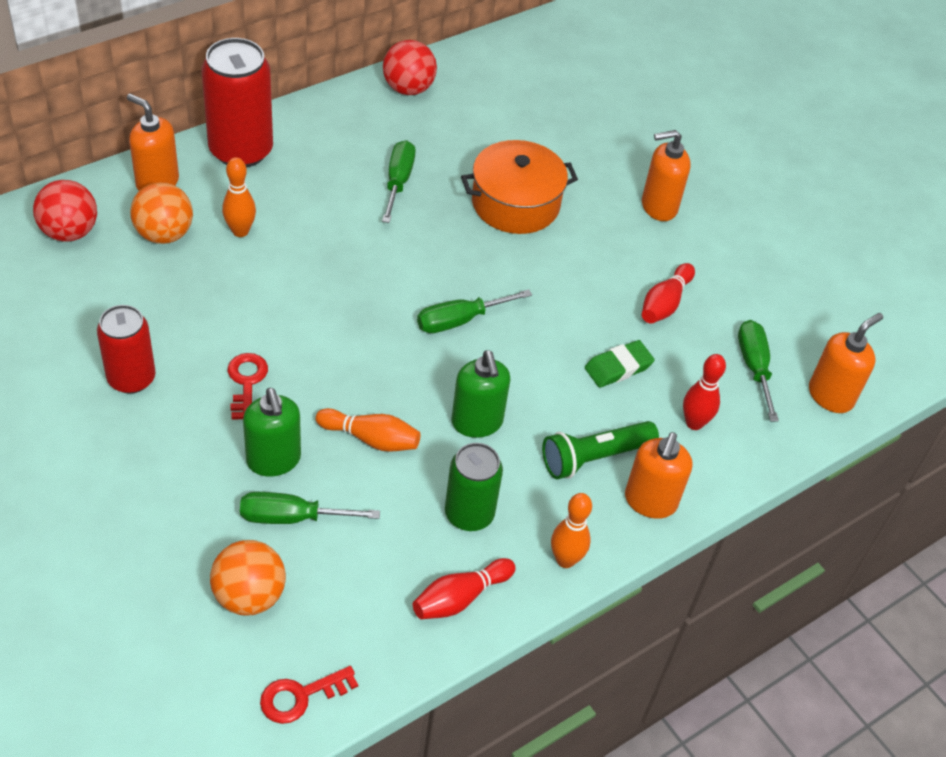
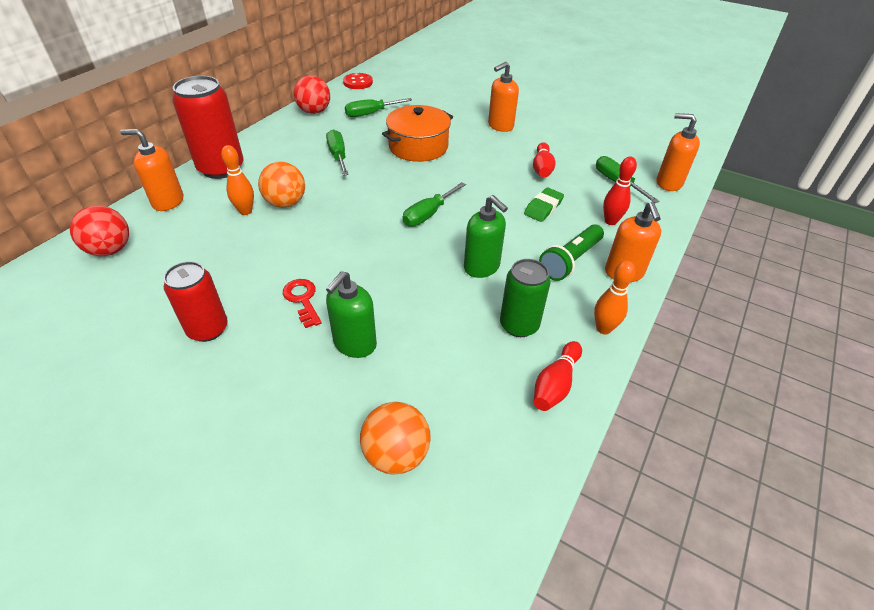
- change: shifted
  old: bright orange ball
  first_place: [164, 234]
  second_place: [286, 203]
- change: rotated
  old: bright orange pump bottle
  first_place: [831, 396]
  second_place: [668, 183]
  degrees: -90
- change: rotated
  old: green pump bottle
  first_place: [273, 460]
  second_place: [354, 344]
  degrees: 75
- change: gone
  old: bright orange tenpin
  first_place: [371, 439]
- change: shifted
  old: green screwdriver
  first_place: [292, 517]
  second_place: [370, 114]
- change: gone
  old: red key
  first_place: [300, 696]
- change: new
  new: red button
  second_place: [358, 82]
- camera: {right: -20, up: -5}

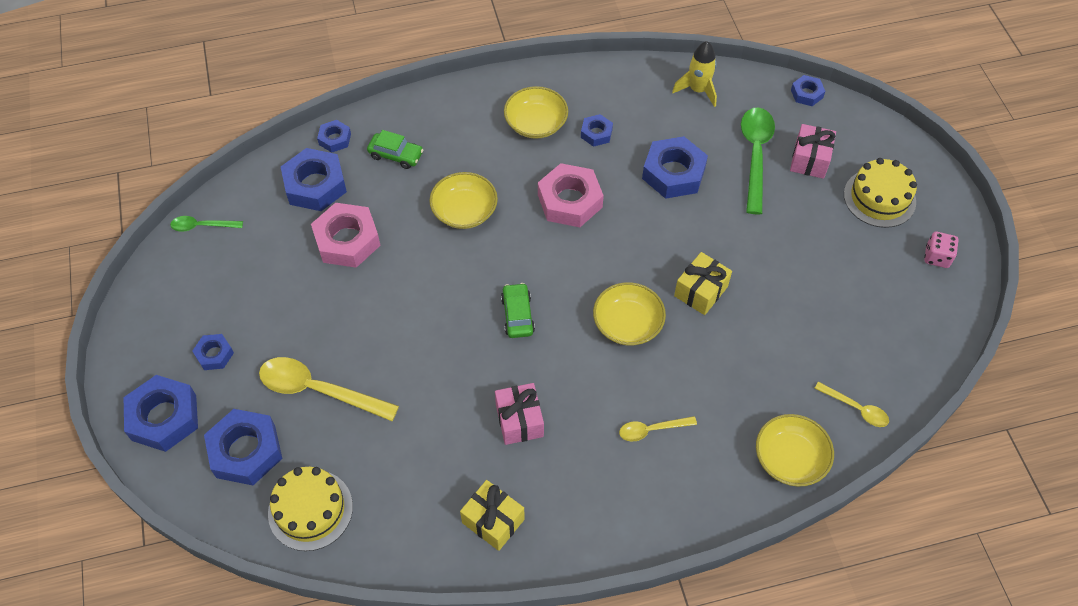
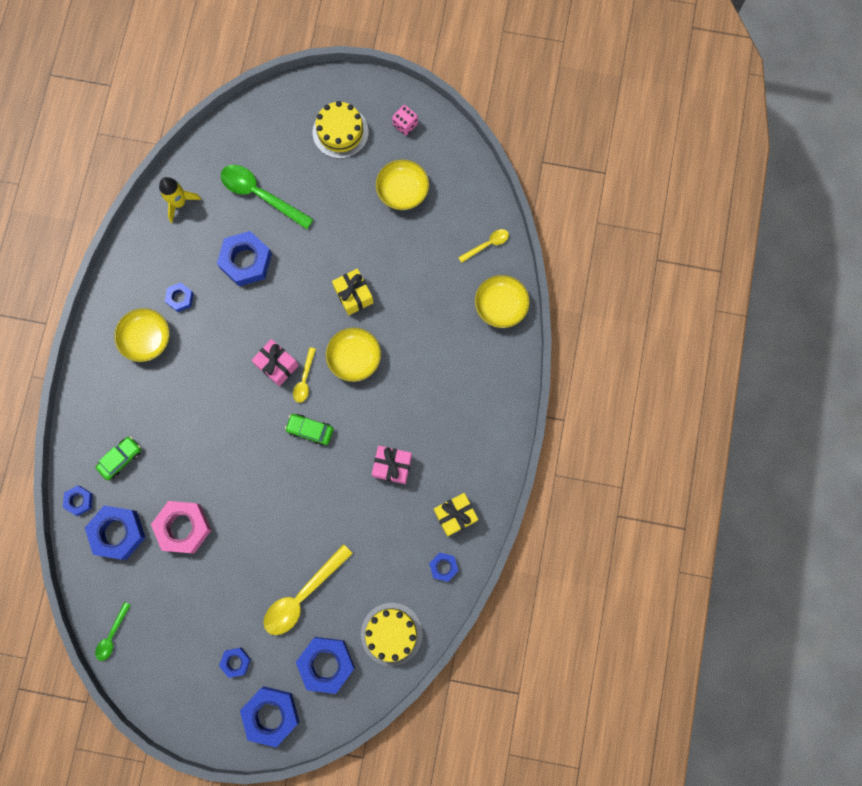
- change: shifted
  old: royal blue nut
  first_place: [806, 93]
  second_place: [443, 567]
- change: shifted
  old: rosy gift
  first_place: [809, 160]
  second_place: [277, 365]
- change: gone
  old: rosy nut
  first_place: [570, 201]
- change: shifted
  old: bright yellow bowl
  first_place: [464, 211]
  second_place: [402, 190]
- change: shifted
  old: bright yellow spoon
  first_place: [651, 430]
  second_place: [304, 379]
- camera: {right: -65, up: 20}

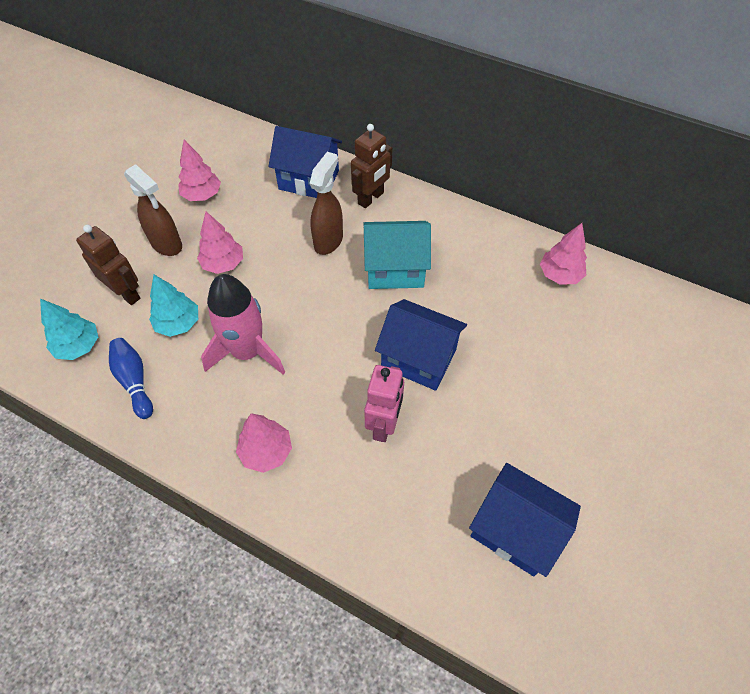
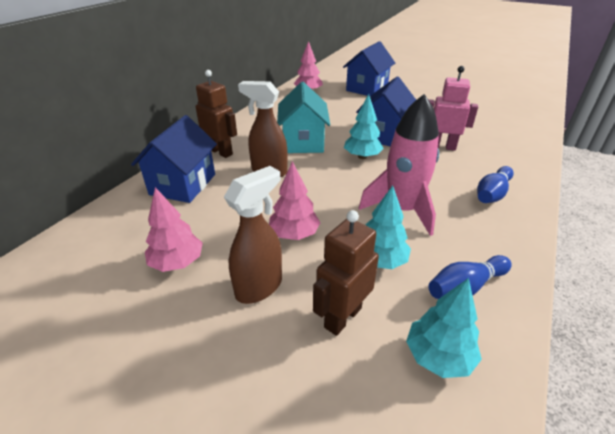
- change: swapped
  old: rosy tree
  new: royal blue tenpin
  first_place: [266, 451]
  second_place: [492, 194]
- change: shifted
  old: royal blue house
  first_place: [515, 530]
  second_place: [367, 88]
- change: new
  new: aqua tree
  second_place: [362, 156]
- camera: {right: -90, up: -20}

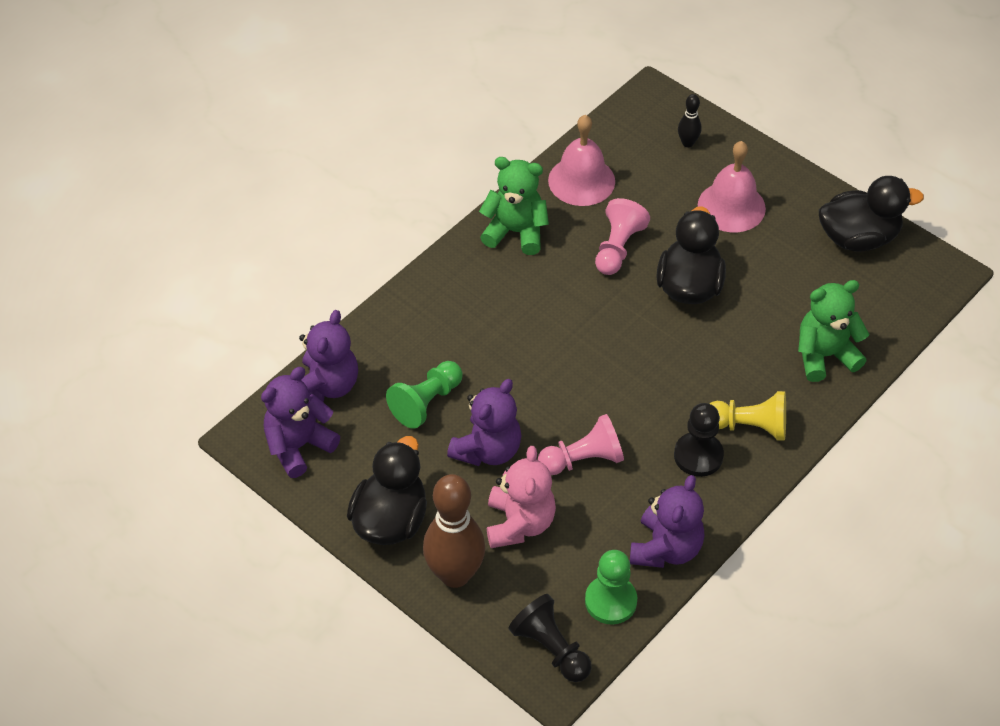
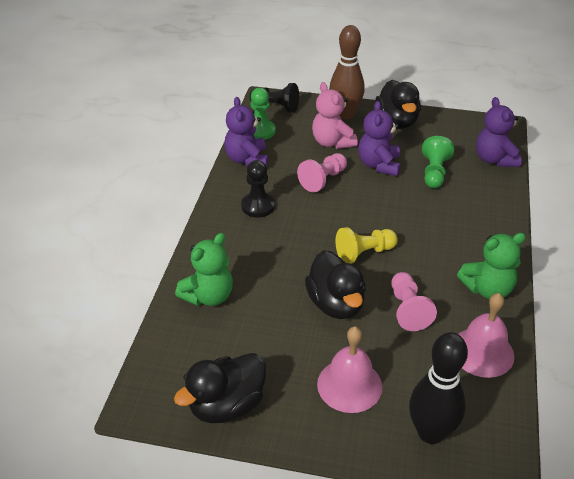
- change: scaled
  old: jet-black tenpin
  first_place: [687, 143]
  second_place: [430, 432]
  factor: 2.16
- change: gone
  old: royal purple stuffed bear
  first_place: [298, 446]
- change: shifted
  old: bright yellow chess pawn
  first_place: [749, 426]
  second_place: [364, 253]
- camera: {right: 150, up: -10}

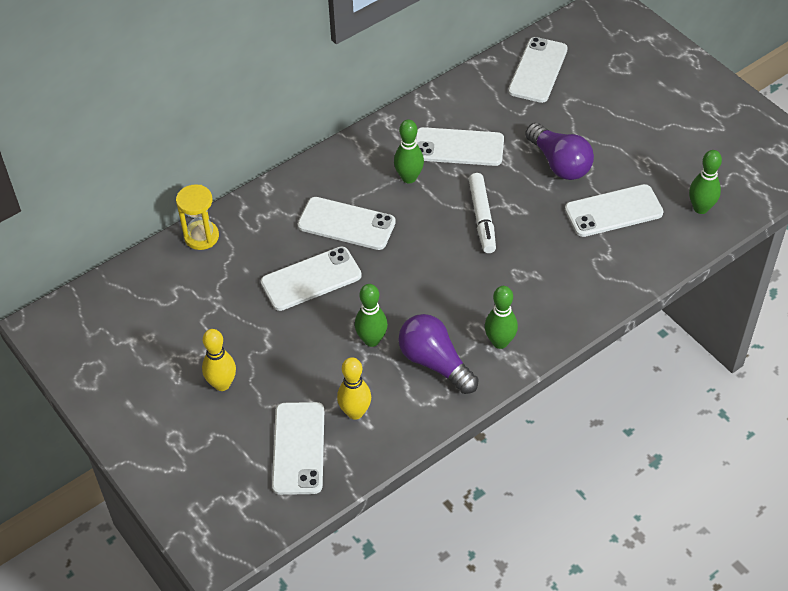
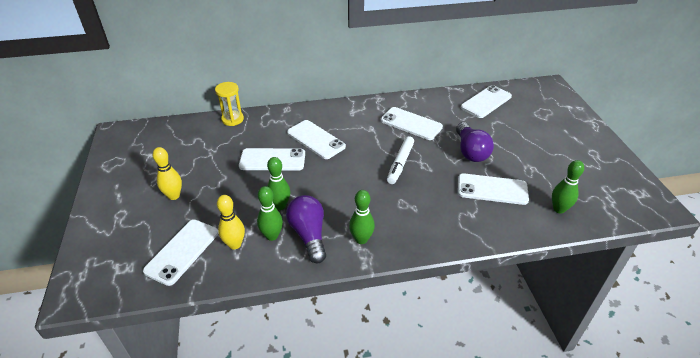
- change: shifted
  old: green tenpin
  first_place: [409, 178]
  second_place: [272, 236]
- camera: {right: 25, up: -10}

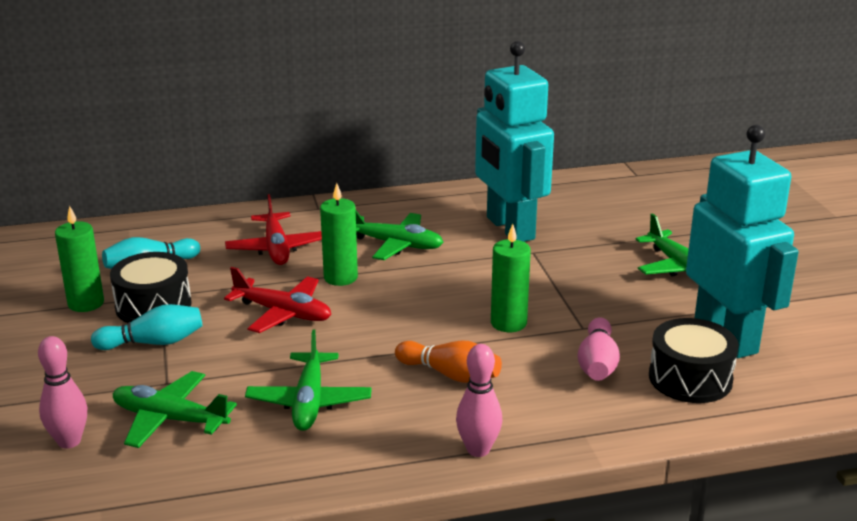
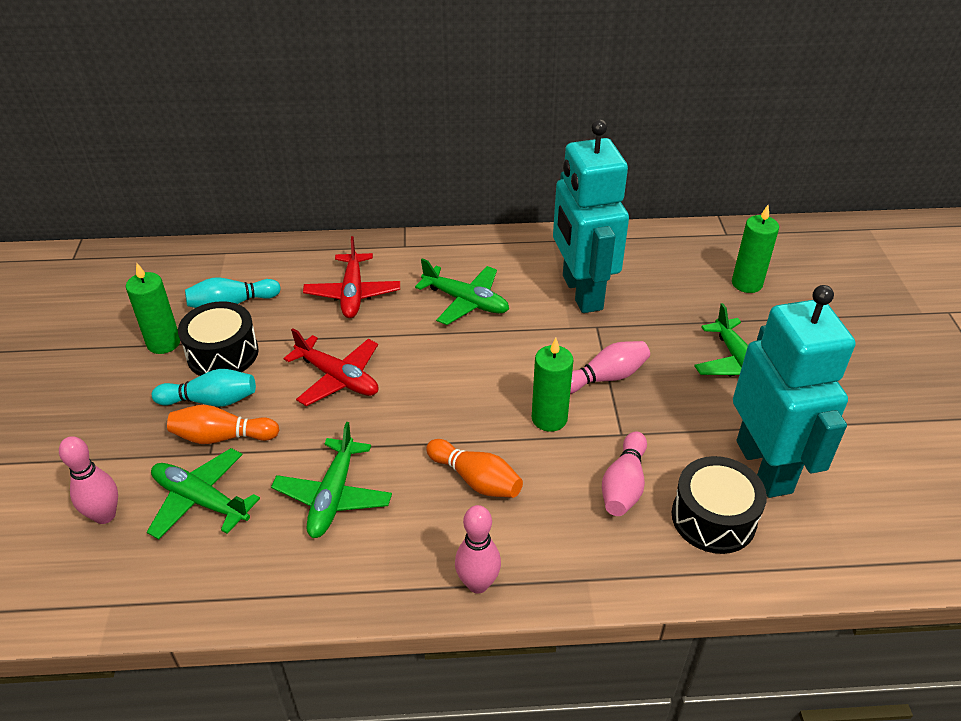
- change: shifted
  old: green candle
  first_place: [340, 277]
  second_place: [747, 283]
- change: new
  new: rosy tenpin
  second_place: [605, 378]
- change: new
  new: bright orange tenpin
  second_place: [222, 437]
- camera: {right: 10, up: 15}

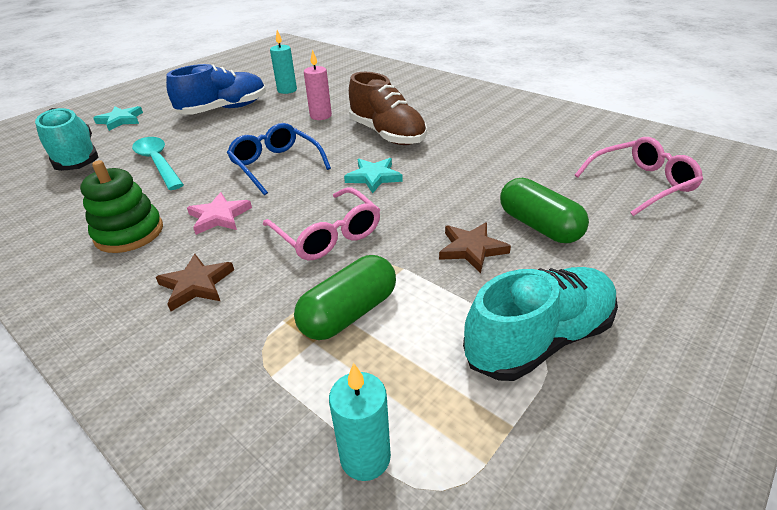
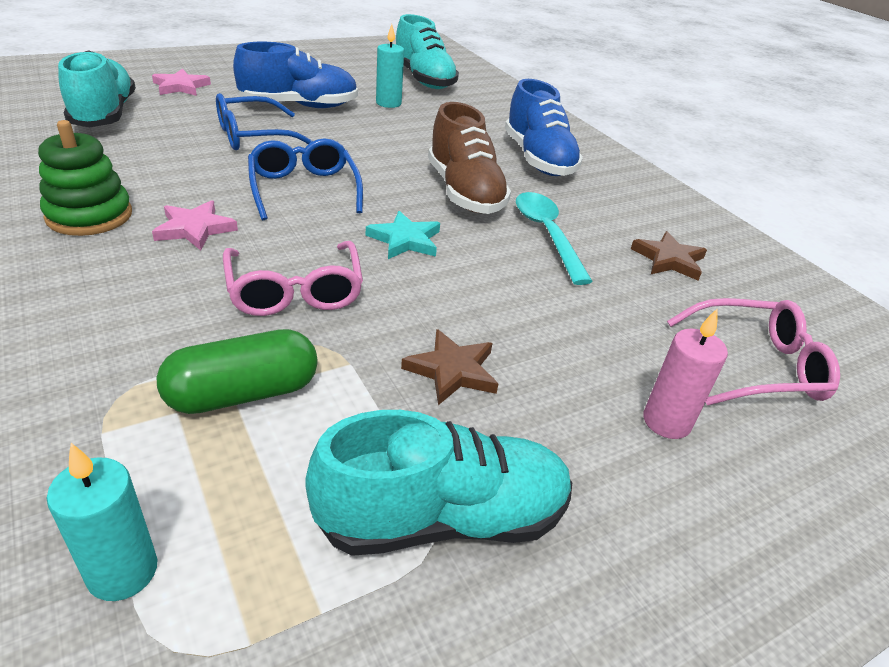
- change: shifted
  old: rosy candle
  first_place: [320, 116]
  second_place: [666, 422]
- change: repainted
  old: aqua star shape
  new: rosy star shape
  first_place: [121, 120]
  second_place: [181, 86]
- change: shifted
  old: aqua spoon
  first_place: [158, 163]
  second_place: [547, 234]
- change: gone
  old: green capsule
  first_place: [539, 226]
- change: shifted
  old: brown star shape
  first_place: [196, 284]
  second_place: [669, 260]
- change: new
  new: aqua sneaker
  second_place: [423, 79]
- change: new
  new: royal blue sneaker
  second_place: [538, 159]
- change: new
  new: royal blue eyeglasses
  second_place: [254, 136]
- camera: {right: 15, up: 0}

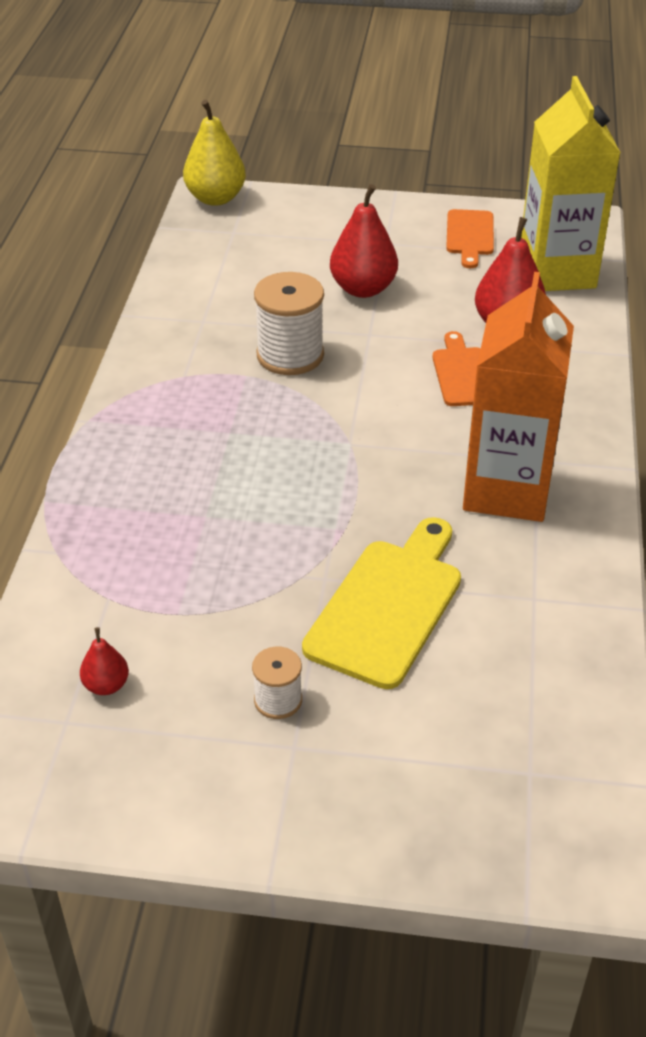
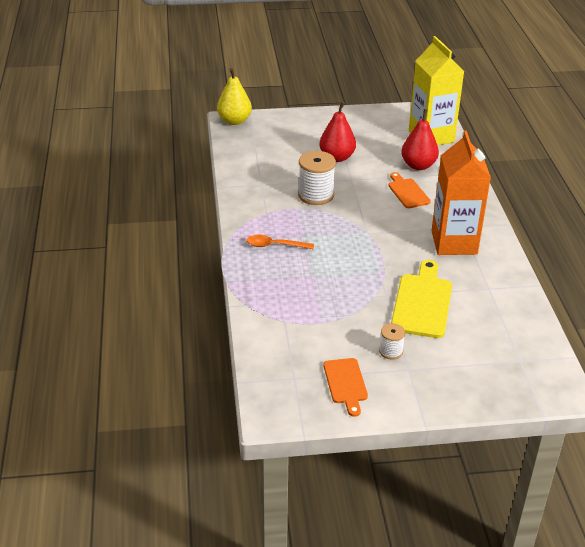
- change: shifted
  old: bright orange cutting board
  first_place: [469, 236]
  second_place: [345, 383]
- change: gone
  old: red pear fruit
  first_place: [106, 685]
- change: new
  new: bright orange spoon
  second_place: [275, 245]
- camera: {right: -15, up: -5}

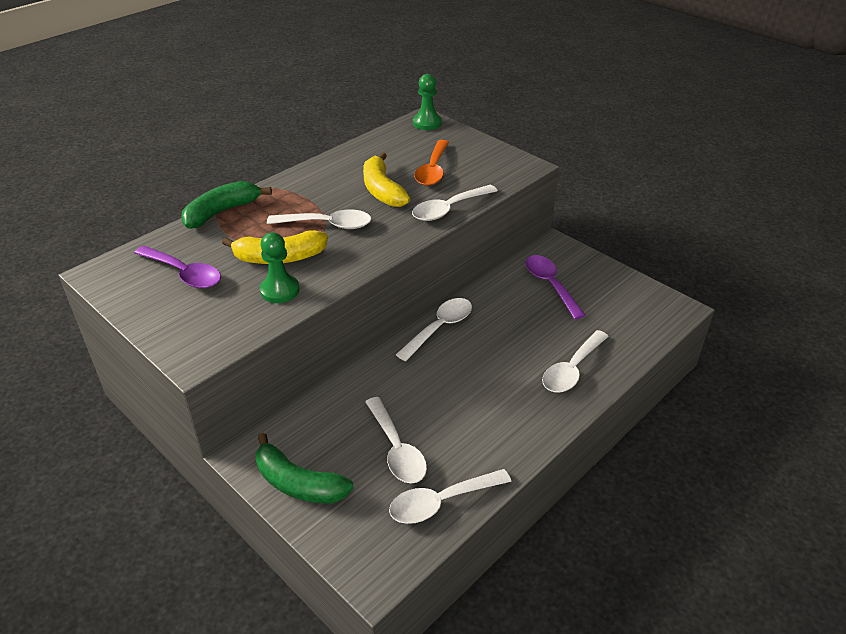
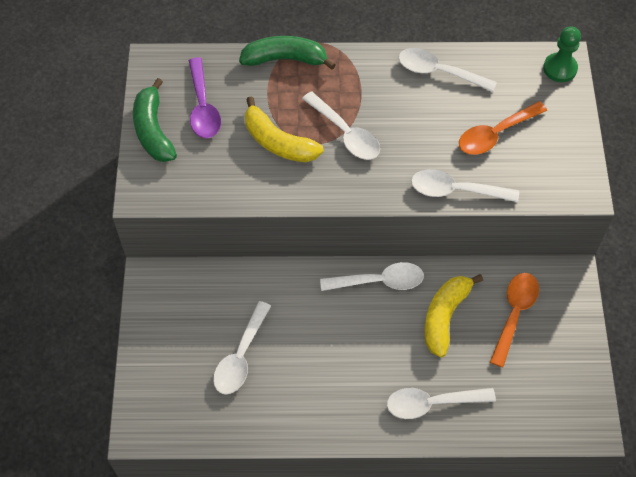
- change: shifted
  old: bright yellow banana fruit
  first_place: [382, 190]
  second_place: [444, 316]
- change: gone
  old: green chess pawn
  first_place: [280, 290]
- change: repainted
  old: royal purple spoon
  new: bright orange spoon
  first_place: [550, 285]
  second_place: [514, 314]
- change: shifted
  old: green banana fruit
  first_place: [298, 483]
  second_place: [153, 130]
- change: shifted
  old: pure white spoon
  first_place: [441, 502]
  second_place: [438, 72]
- camera: {right: 45, up: 20}

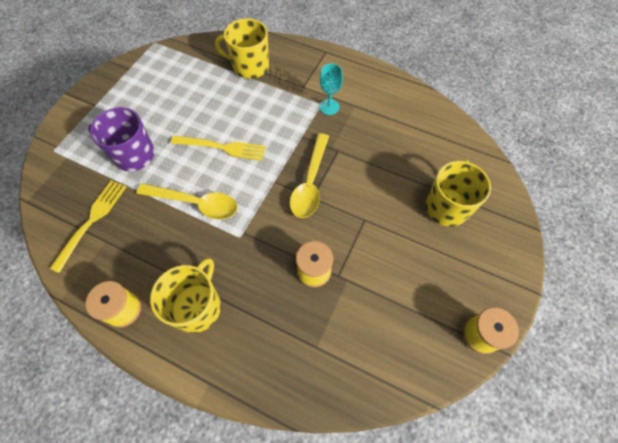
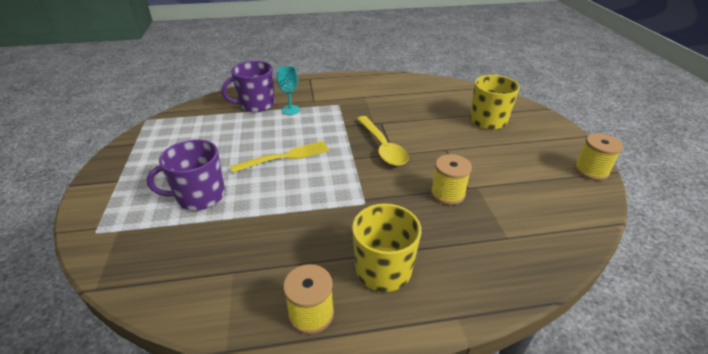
- change: repainted
  old: bright yellow tea mug
  new: royal purple tea mug
  first_place: [250, 66]
  second_place: [256, 104]
- change: shifted
  old: aqua chalice
  first_place: [329, 107]
  second_place: [290, 110]
- change: gone
  old: bright yellow fork
  first_place: [92, 221]
- change: gone
  old: bright yellow spoon
  first_place: [196, 203]
- camera: {right: -35, up: -25}

